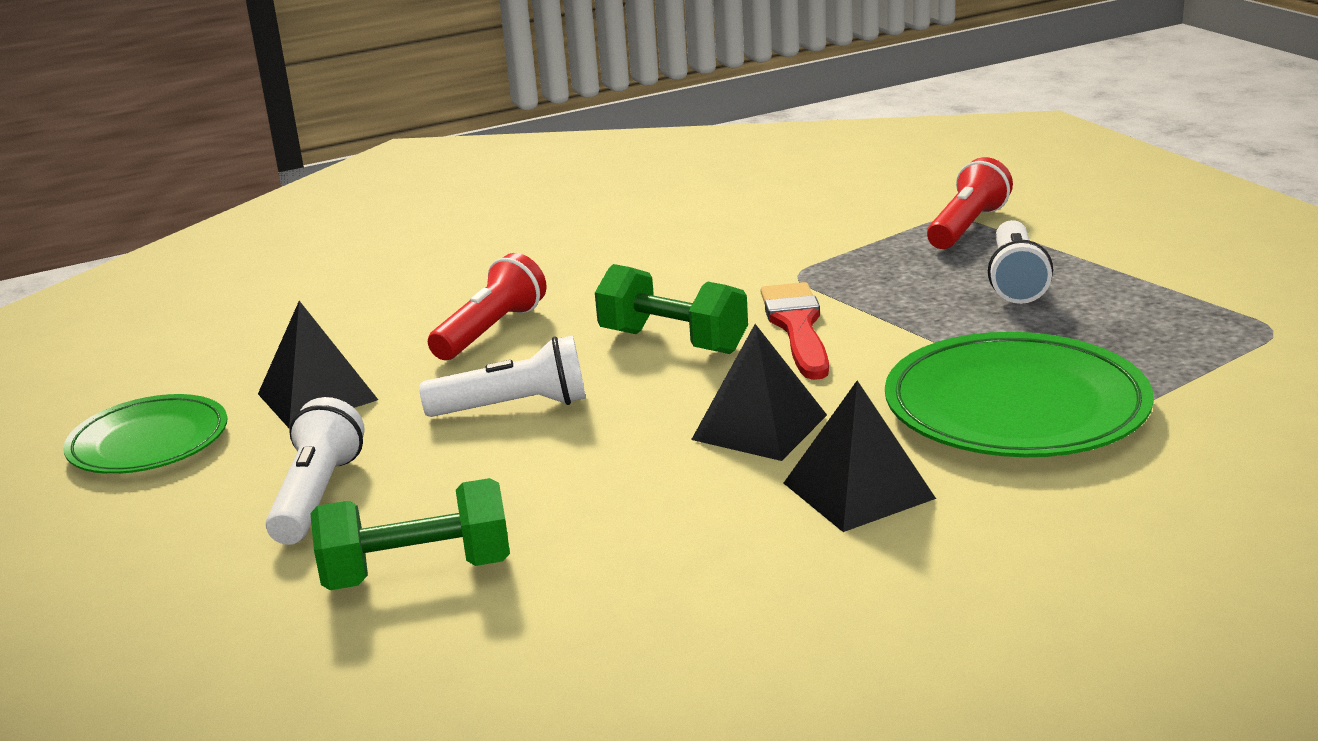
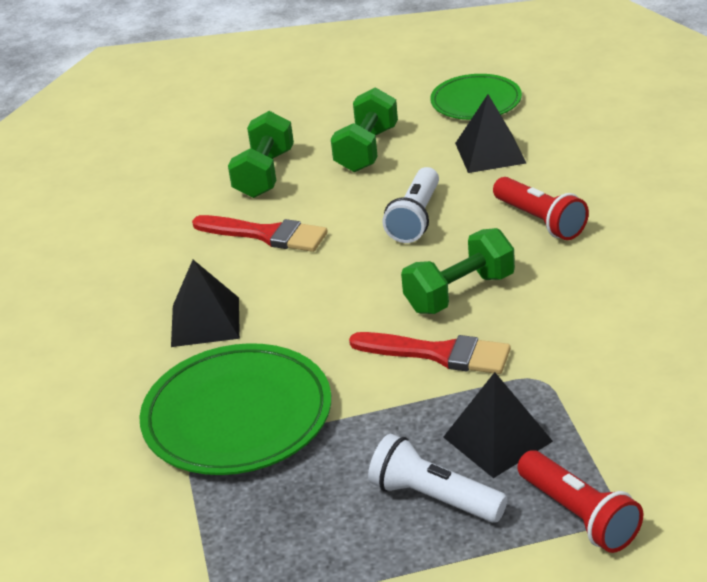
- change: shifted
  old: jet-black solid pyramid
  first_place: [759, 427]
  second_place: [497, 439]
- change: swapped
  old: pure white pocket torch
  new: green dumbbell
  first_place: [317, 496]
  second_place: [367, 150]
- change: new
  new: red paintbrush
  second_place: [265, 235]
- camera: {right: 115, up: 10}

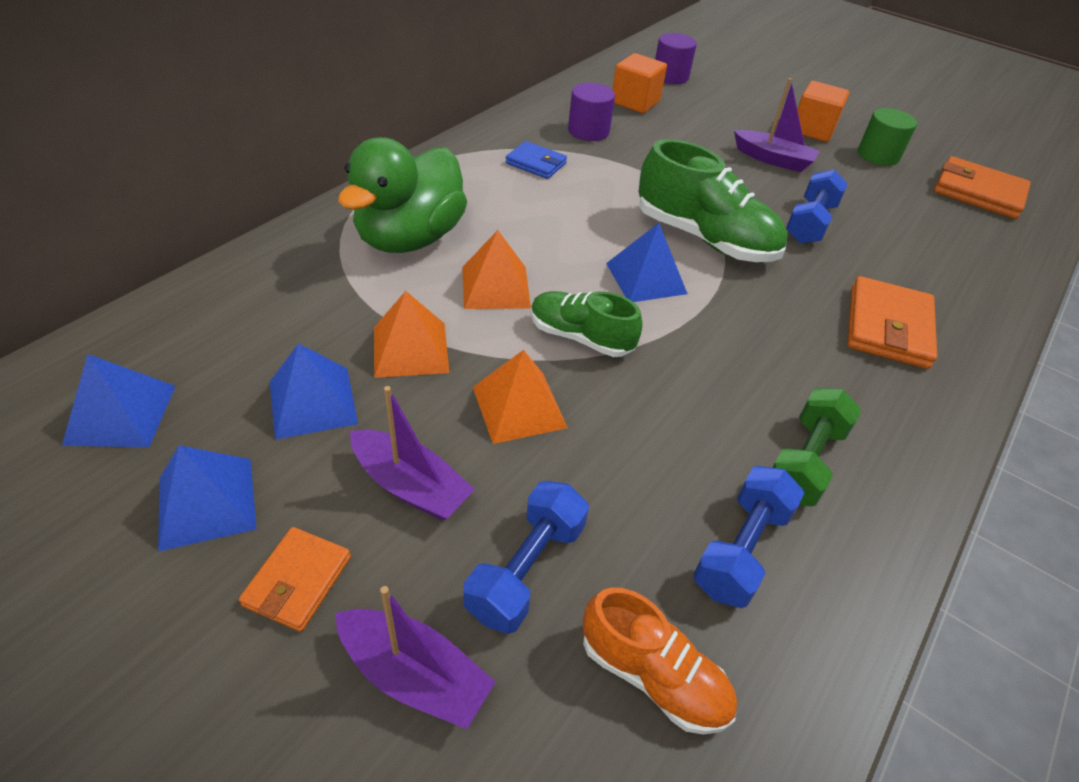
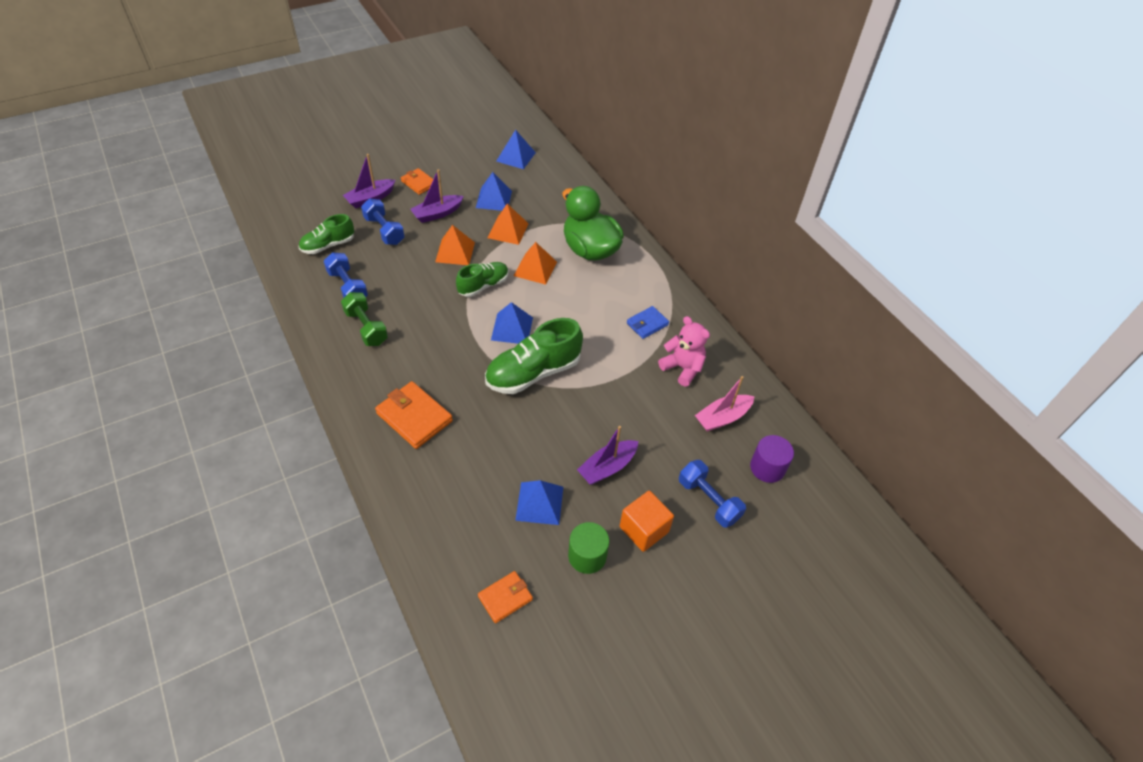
- change: swapped
  old: bright orange block
  new: rosy toy boat
  first_place: [635, 102]
  second_place: [722, 418]
- change: swapped
  old: royal purple solid cylinder
  new: rosy stuffed bear
  first_place: [588, 131]
  second_place: [682, 368]
- change: scaled
  old: bright orange wallet
  first_place: [978, 192]
  second_place: [505, 598]
  factor: 0.61
- change: shifted
  old: royal blue dumbbell
  first_place: [810, 223]
  second_place: [708, 500]
- change: shifted
  old: royal blue solid pyramid
  first_place: [206, 503]
  second_place: [539, 503]
- change: repainted
  old: bright orange sneaker
  new: green sneaker
  first_place: [653, 676]
  second_place: [328, 245]
- camera: {right: 115, up: 5}

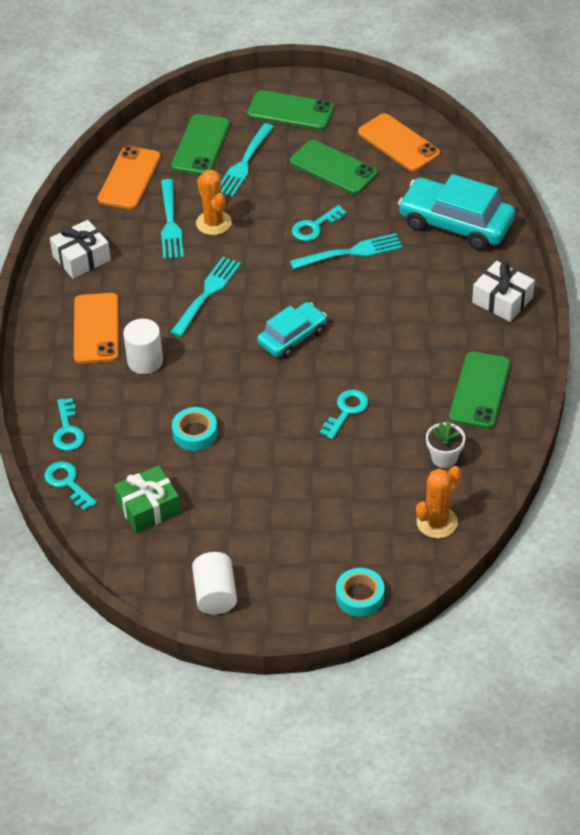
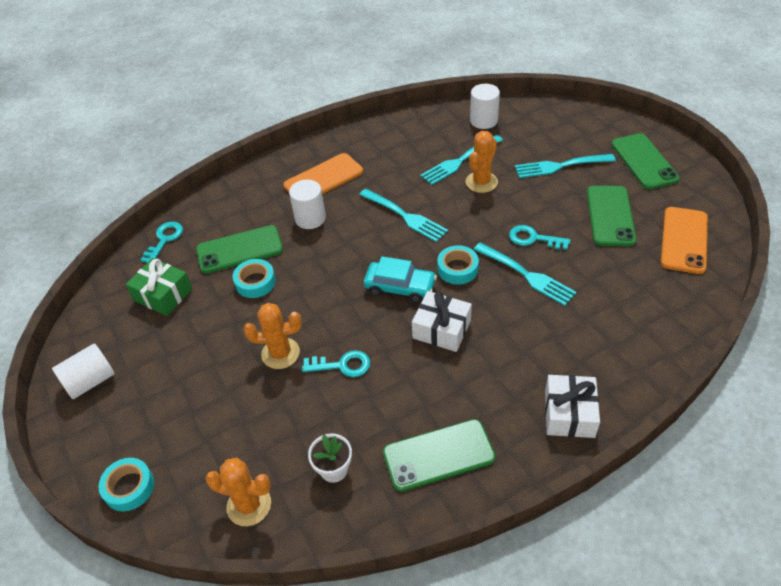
- change: shifted
  old: green smartphone
  first_place: [201, 145]
  second_place: [239, 250]
- change: swapped
  old: bright orange smartphone
  new: pure white solid cylinder
  first_place: [129, 178]
  second_place: [483, 120]
- change: gone
  old: aqua car
  first_place: [456, 223]
- change: shifted
  old: pure white gift
  first_place: [81, 258]
  second_place: [441, 329]
- change: rotated
  old: aqua fork
  first_place: [207, 294]
  second_place: [404, 216]
  degrees: 45
- change: gone
  old: aqua key
  first_place: [67, 430]
- change: new
  new: aqua tape
  second_place: [457, 269]
- change: new
  new: bright orange cactus
  second_place: [280, 353]
- camera: {right: 60, up: 0}

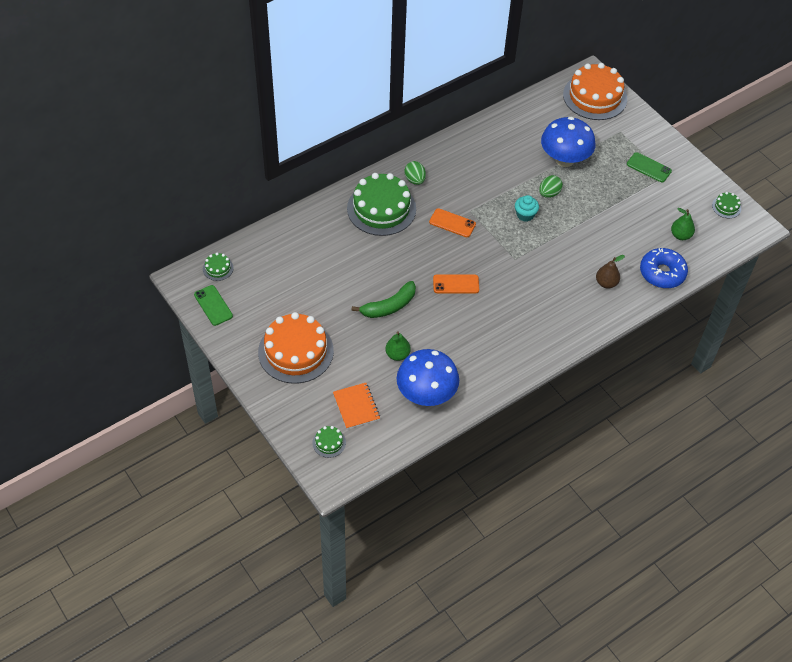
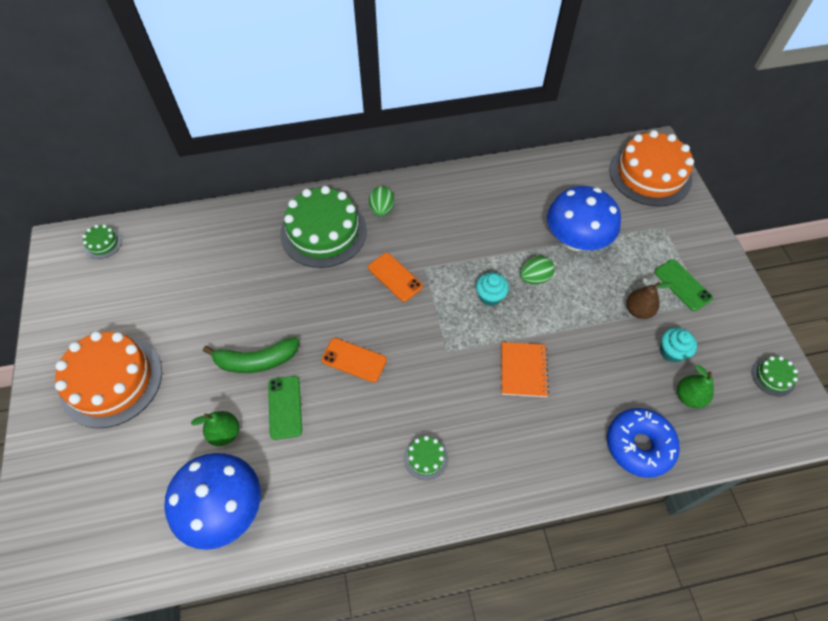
- change: shifted
  old: brown pear fruit
  first_place: [606, 283]
  second_place: [638, 310]
- change: shifted
  old: green smartphone
  first_place: [213, 305]
  second_place: [285, 407]
- change: shifted
  old: bright orange notebook
  first_place: [356, 406]
  second_place: [523, 370]
- change: shifted
  old: green gateau
  first_place: [329, 442]
  second_place: [426, 457]
- change: new
  new: aqua cupcake
  second_place: [671, 352]
- camera: {right: 25, up: 5}

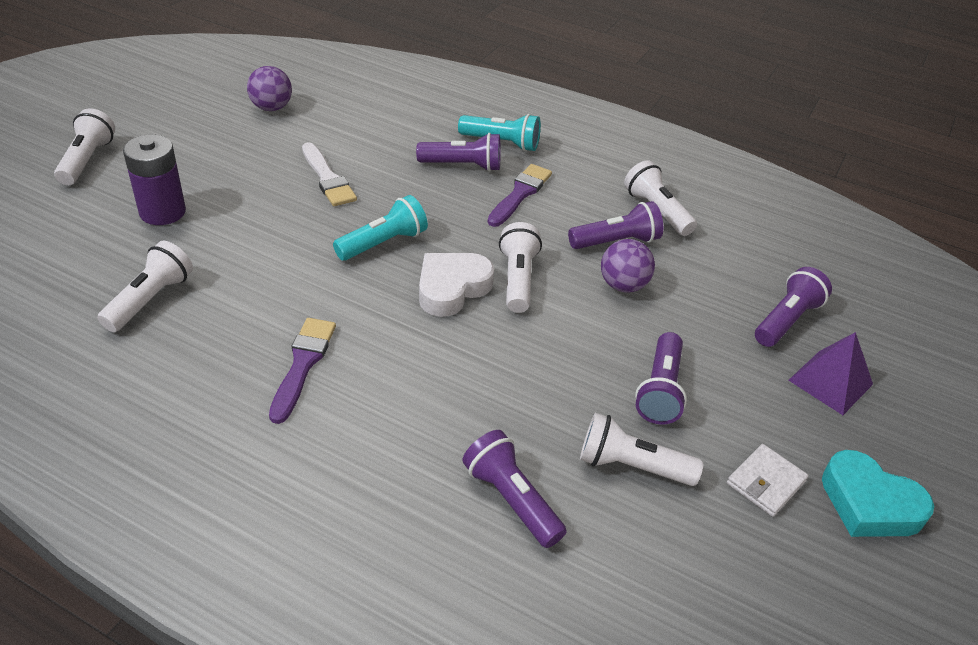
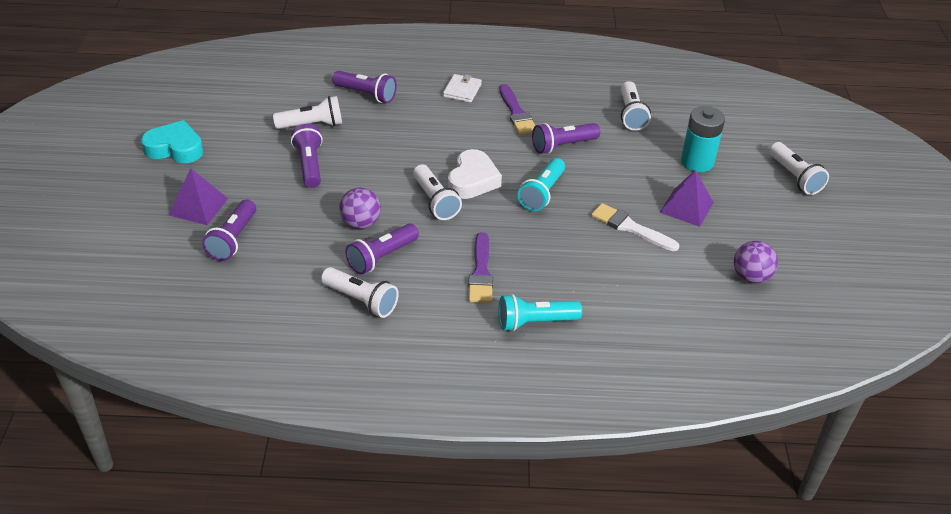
- change: shifted
  old: royal purple pocket torch
  first_place: [462, 165]
  second_place: [563, 146]
- change: repainted
  old: royal purple AA battery
  new: aqua AA battery
  first_place: [162, 212]
  second_place: [697, 162]
- change: shifted
  old: pure white wallet
  first_place: [766, 482]
  second_place: [462, 90]
- change: new
  new: royal purple solid pyramid
  second_place: [686, 207]
- camera: {right: 155, up: 0}

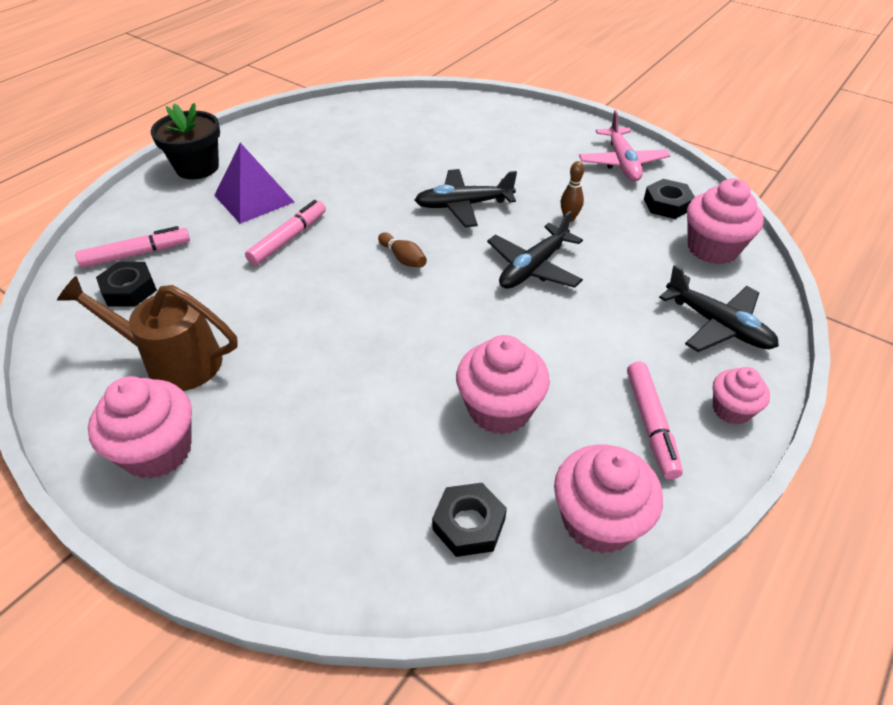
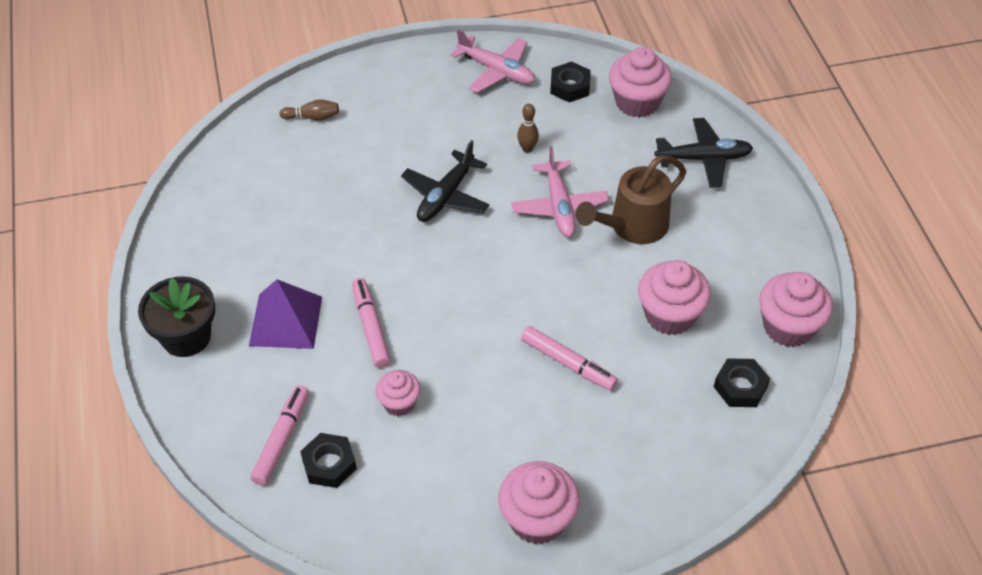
- change: repainted
  old: jet-black plane
  new: rosy plane
  first_place: [533, 268]
  second_place: [559, 207]
- change: shifted
  old: brown tenpin
  first_place: [403, 258]
  second_place: [312, 117]
- change: shifted
  old: brown watering can
  first_place: [172, 361]
  second_place: [632, 227]
- change: shifted
  old: rosy marker pen
  first_place: [650, 424]
  second_place: [568, 363]
- change: shifted
  old: rosy cupcake
  first_place: [731, 409]
  second_place: [399, 403]
- camera: {right: -50, up: 5}

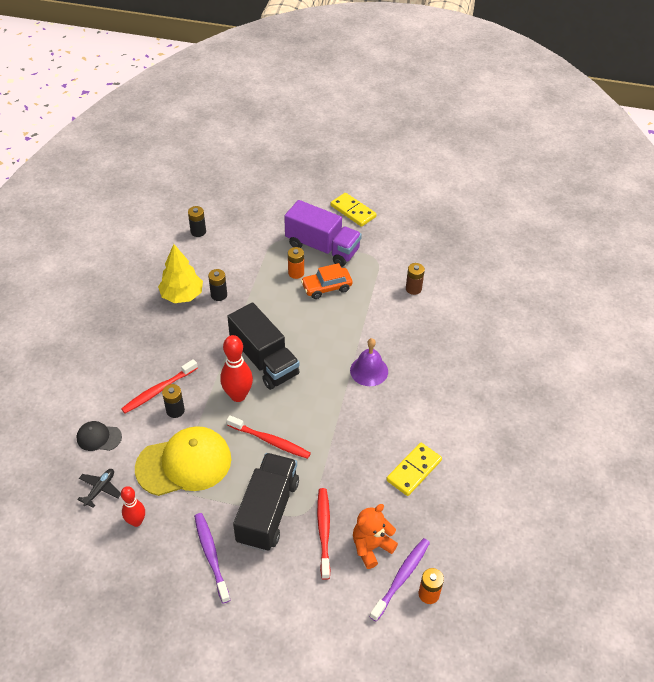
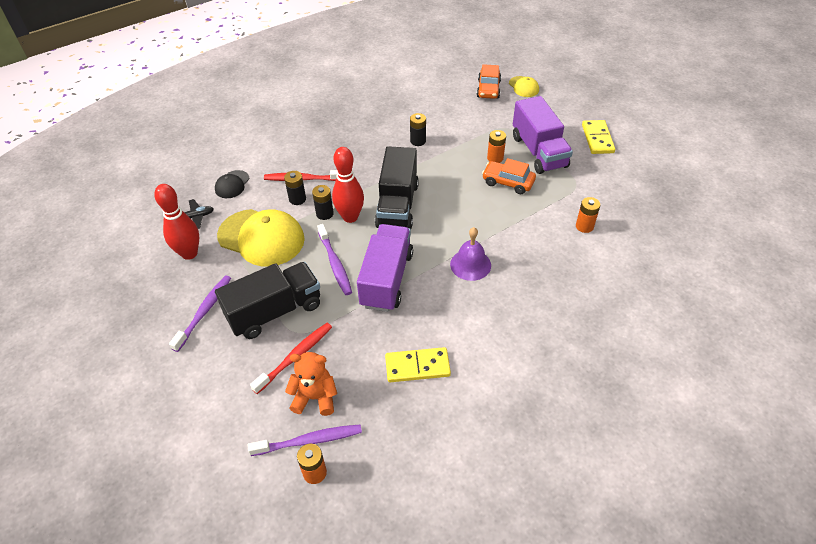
- change: shifted
  old: jet-black AA battery
  first_place: [198, 231]
  second_place: [324, 213]
- change: gone
  old: bright yellow tree
  first_place: [182, 295]
- change: repainted
  old: brown AA battery
  new: bright orange AA battery
  first_place: [413, 289]
  second_place: [584, 226]
- change: repainted
  old: red tooth brush
  new: royal purple tooth brush
  first_place: [270, 441]
  second_place: [335, 264]
- change: rotated
  old: jet-black peaked cap
  first_place: [99, 437]
  second_place: [232, 184]
  degrees: -120
- change: scaled
  old: red tenpin
  first_place: [136, 521]
  second_place: [189, 253]
  factor: 1.57
- change: new
  new: bright orange car
  second_place: [488, 89]
- change: new
  new: bright yellow peaked cap
  second_place: [523, 87]
- change: new
  new: royal purple toy truck
  second_place: [386, 279]
- camera: {right: 45, up: 0}

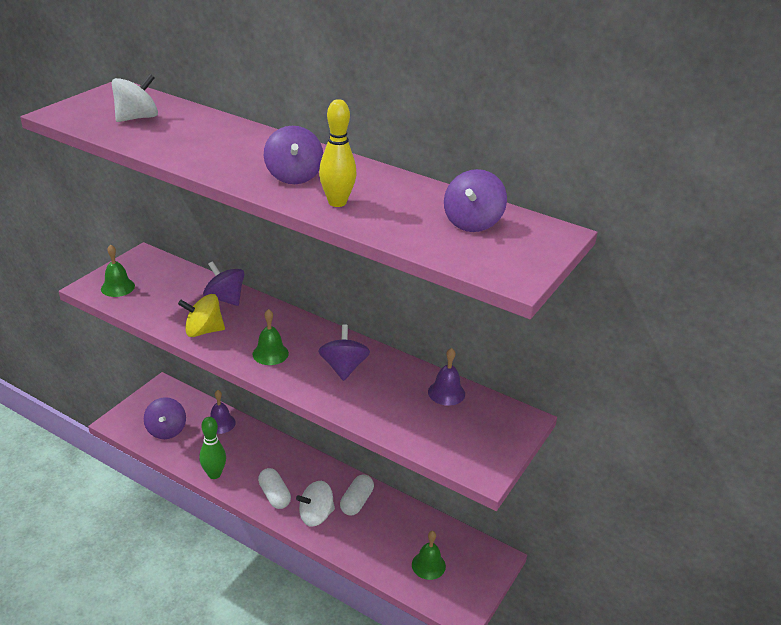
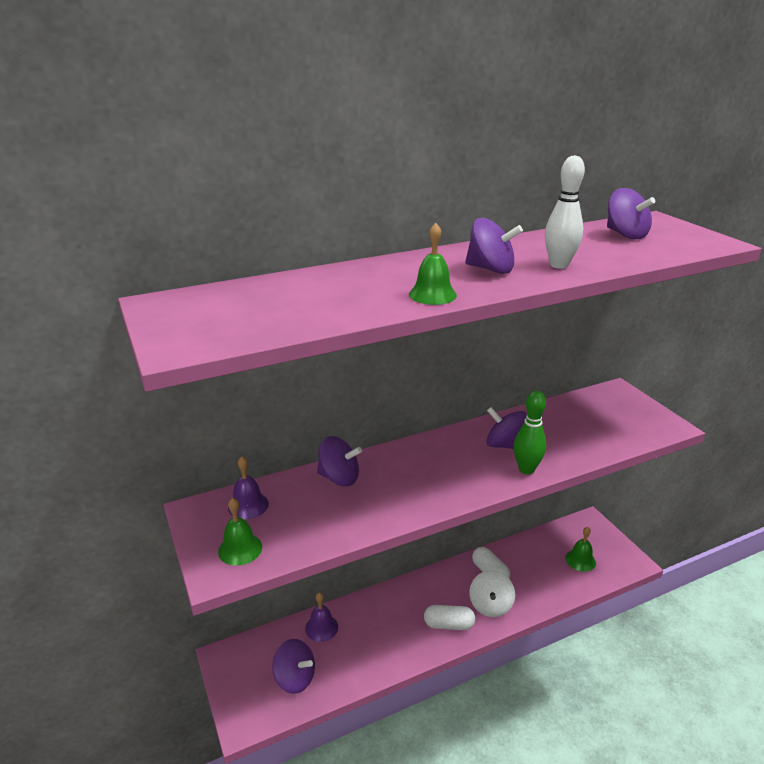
- change: gone
  old: pure white spinning top
  first_place: [137, 118]
- change: repainted
  old: bright yellow tenpin
  new: pure white tenpin
  first_place: [337, 202]
  second_place: [559, 265]
- change: rotated
  old: royal purple spinning top
  first_place: [225, 299]
  second_place: [339, 478]
  degrees: -150
- change: gone
  old: bright yellow spinning top
  first_place: [203, 331]
- change: shifted
  old: green school bell
  first_place: [270, 353]
  second_place: [432, 294]
- change: shifted
  old: royal purple school bell
  first_place: [446, 392]
  second_place: [248, 505]
- change: shifted
  old: green tenpin
  first_place: [214, 474]
  second_place: [526, 469]
- camera: {right: -55, up: -5}

